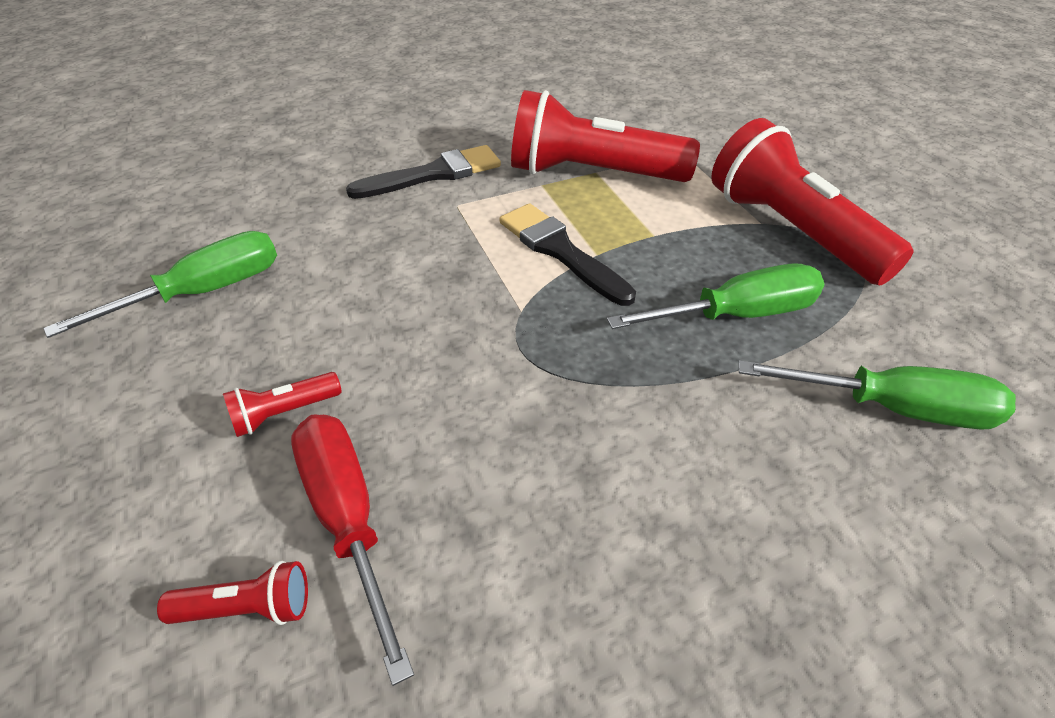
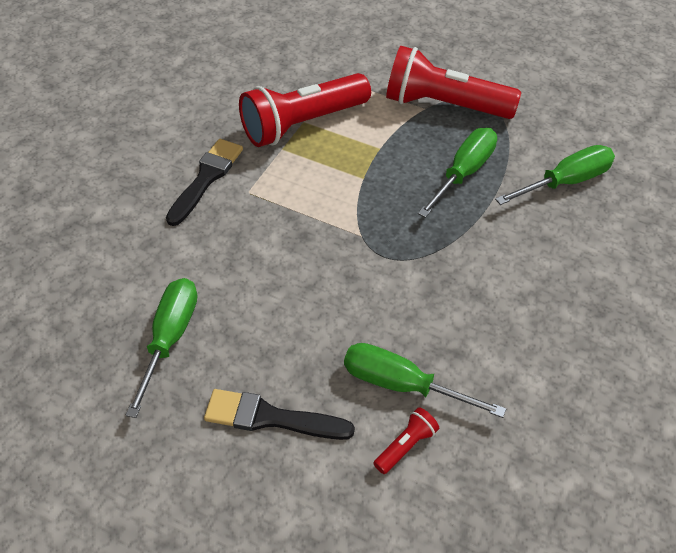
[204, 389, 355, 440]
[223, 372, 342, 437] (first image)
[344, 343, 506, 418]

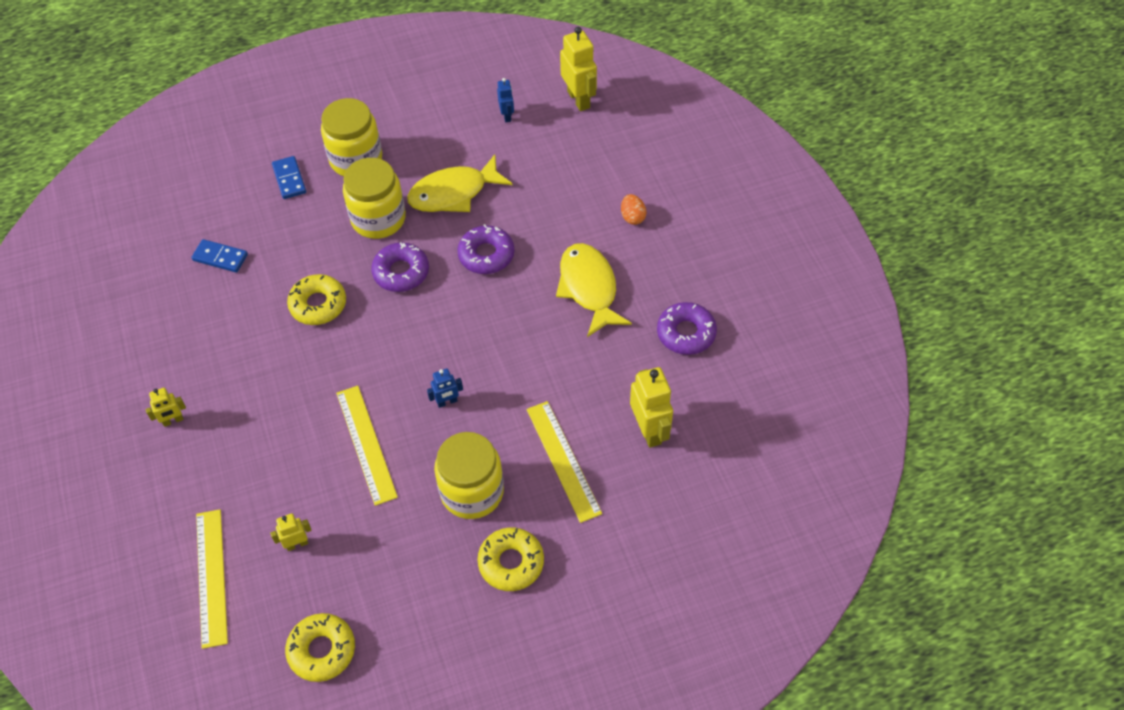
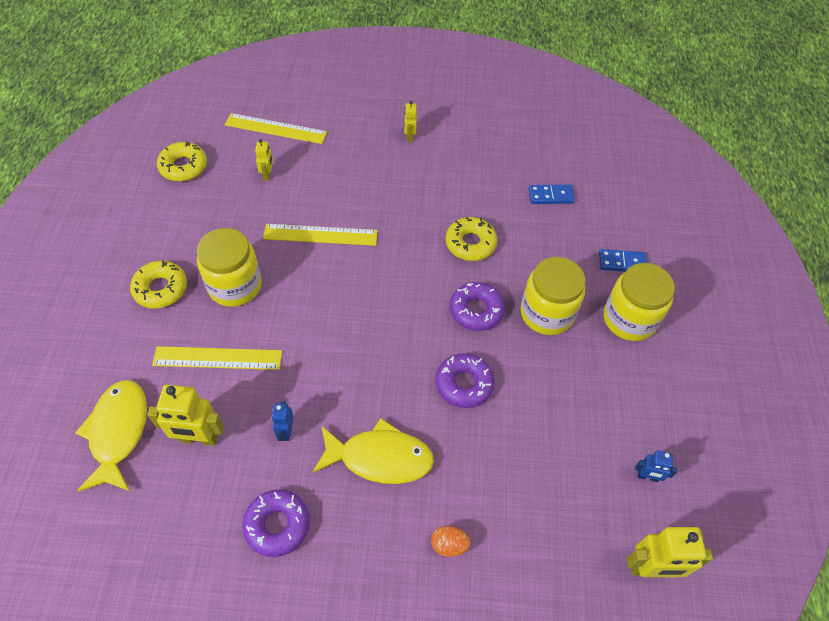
[75, 380, 147, 492]
[529, 185, 575, 204]
[272, 401, 294, 441]

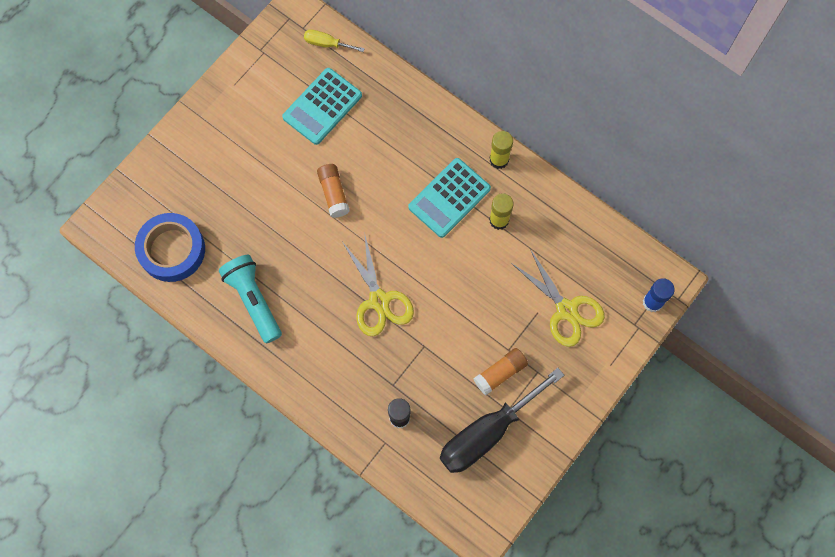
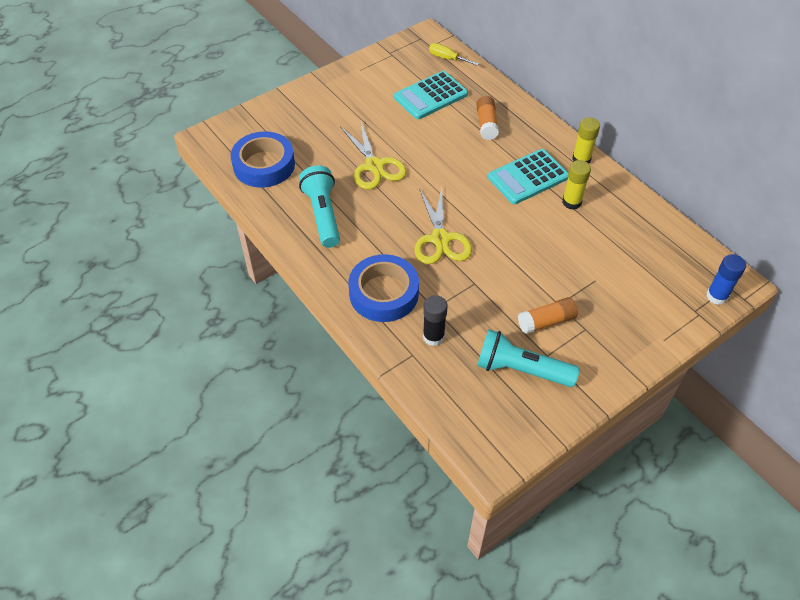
[476, 96, 499, 140]
[340, 120, 407, 190]
[477, 329, 580, 387]
[349, 254, 419, 322]

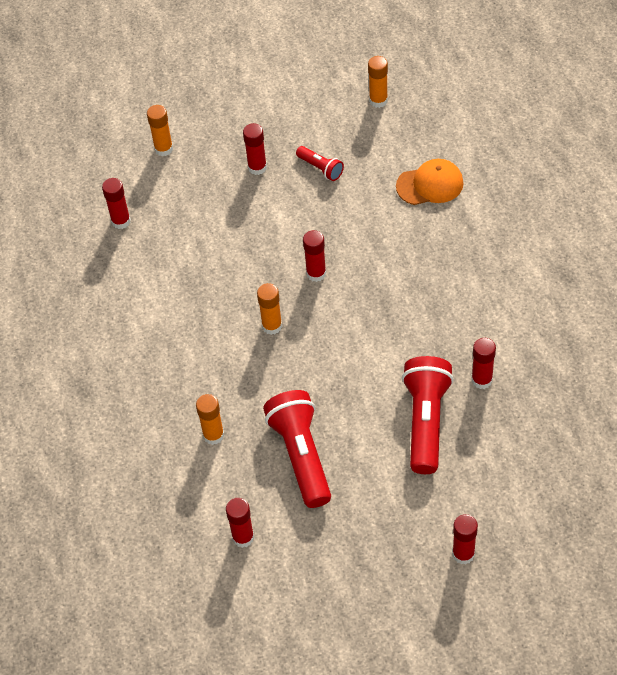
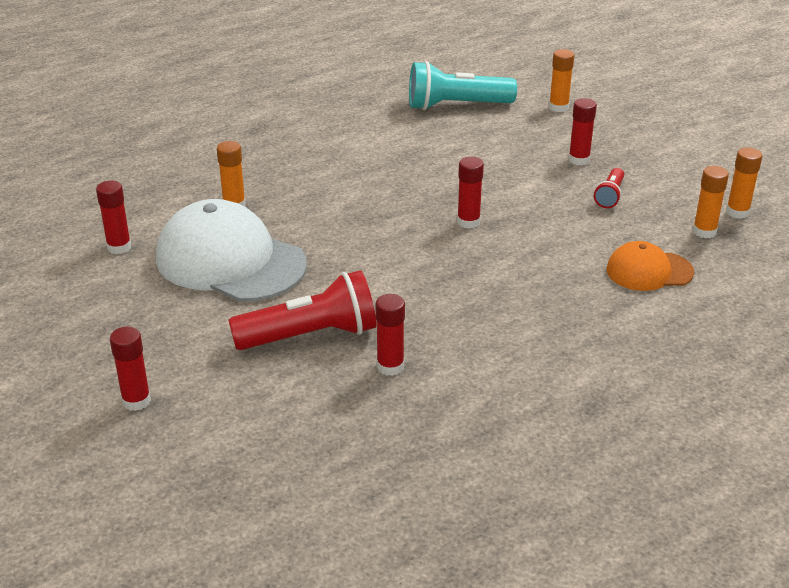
[606, 241, 694, 291]
[409, 61, 517, 110]
[693, 166, 729, 239]
[156, 199, 307, 302]

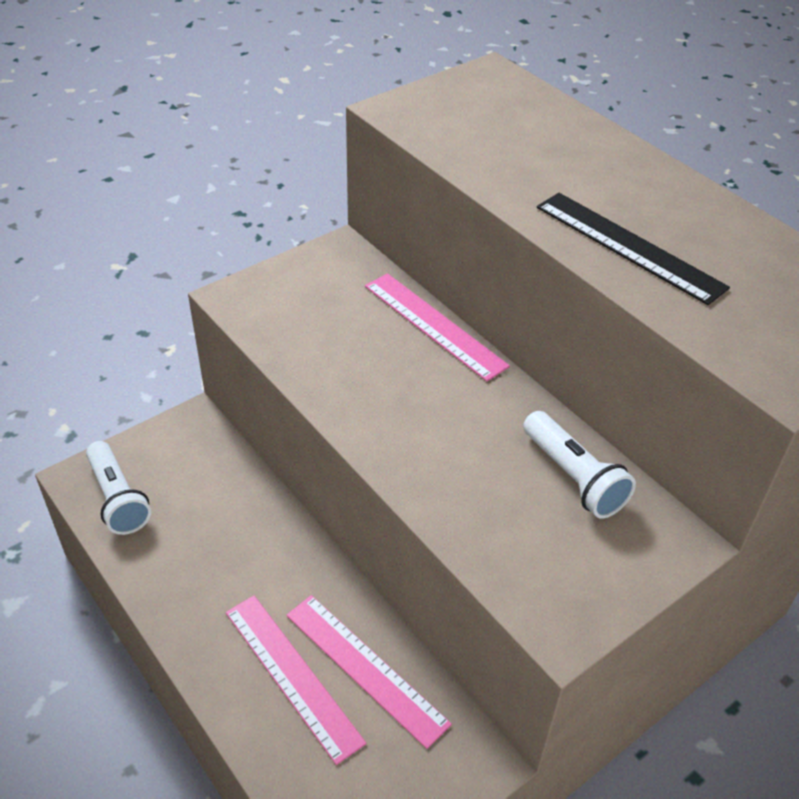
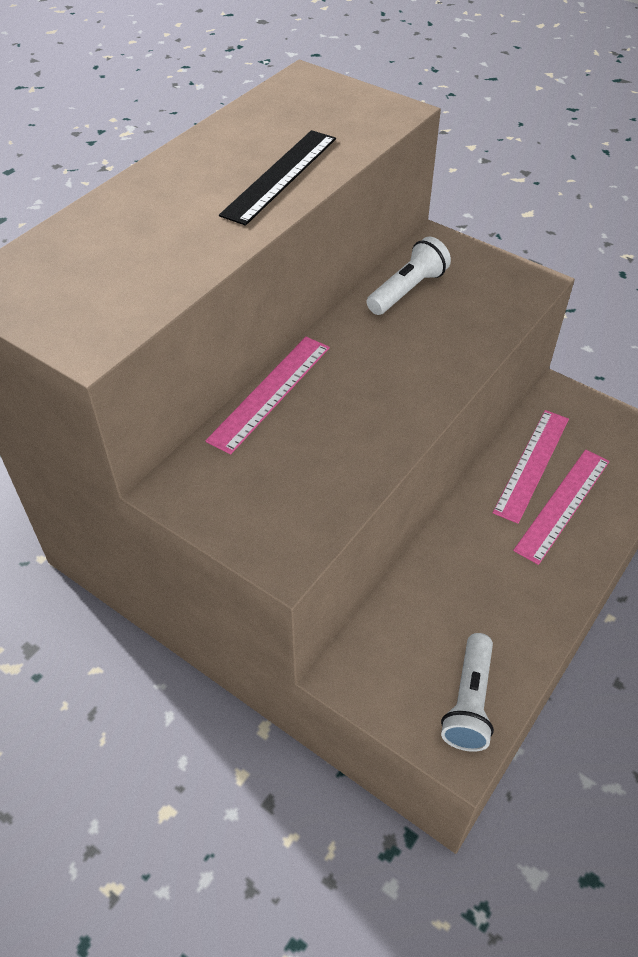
[441, 633, 494, 752]

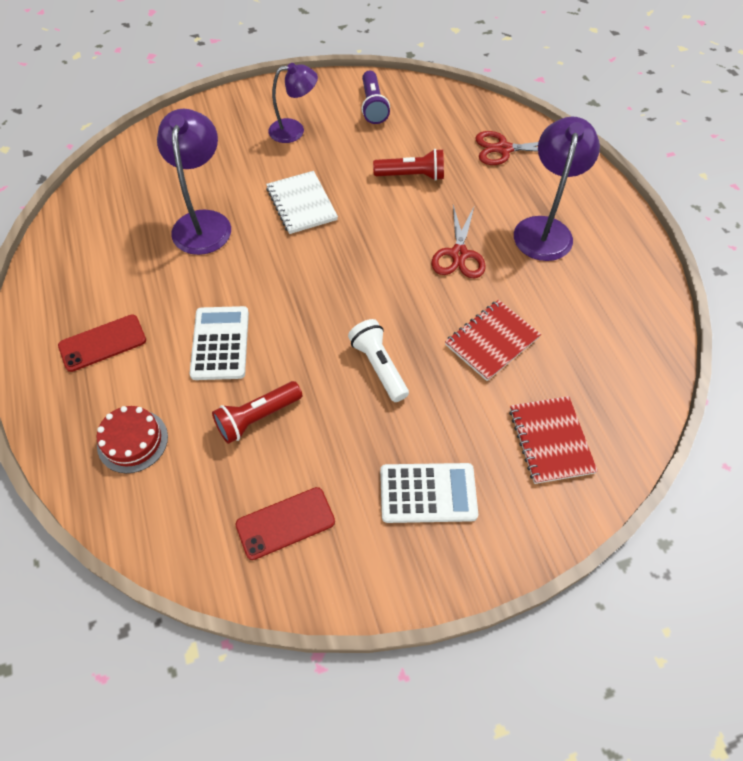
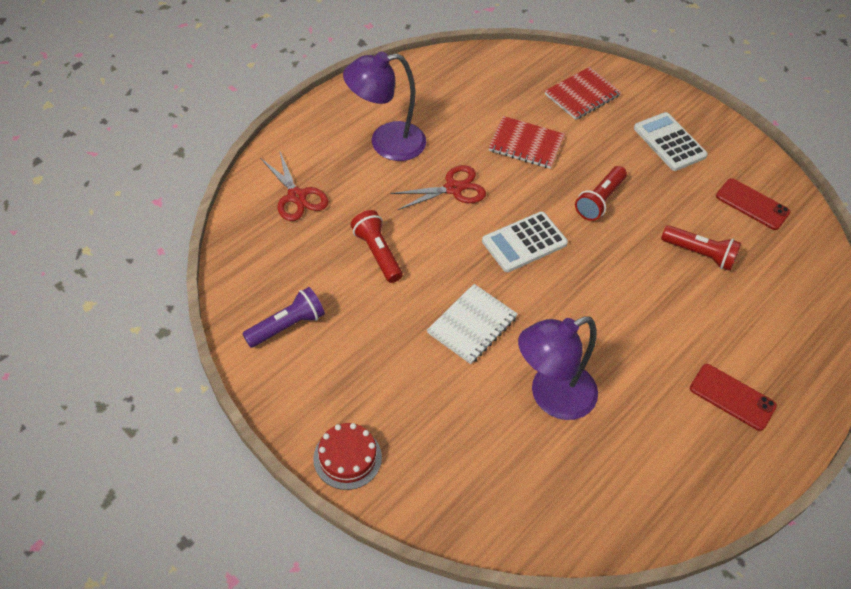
[268, 63, 318, 143] (first image)
[482, 212, 568, 272]
[575, 166, 627, 221]
[313, 423, 382, 490]

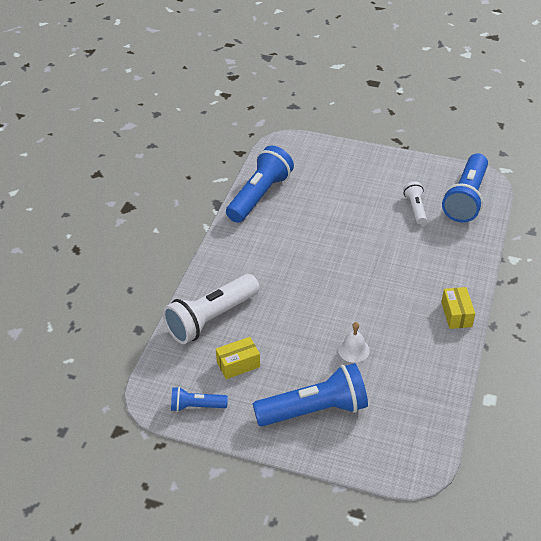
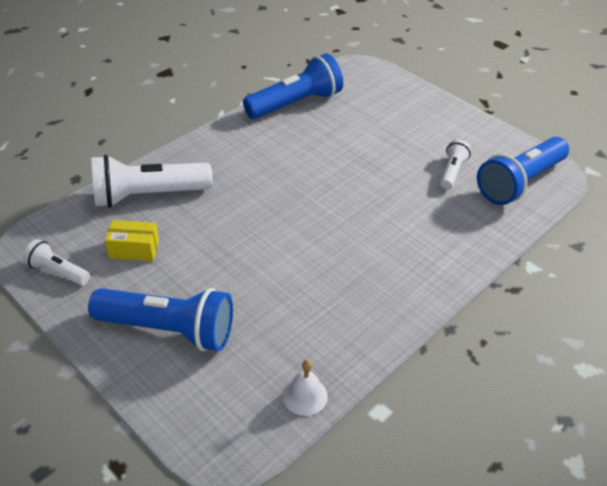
[441, 287, 475, 329] (first image)
[283, 360, 328, 416]
[23, 239, 90, 286]

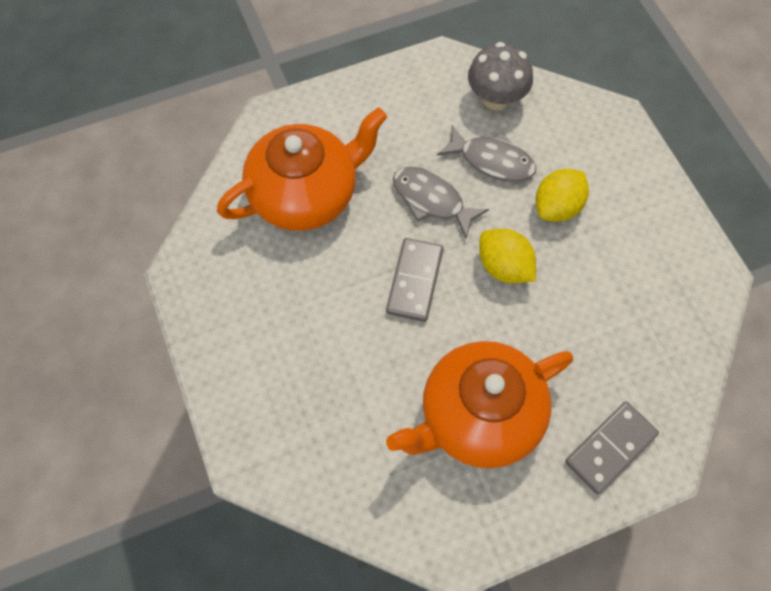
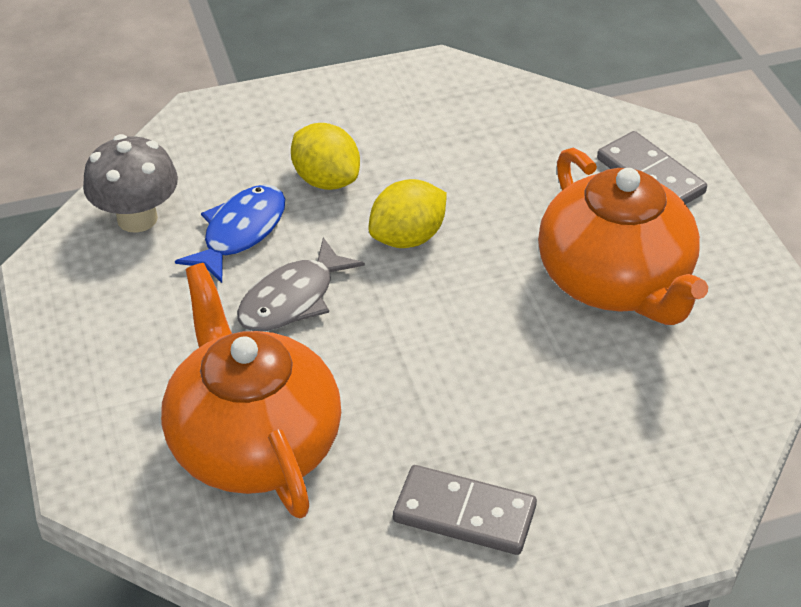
[175, 185, 285, 283]
[393, 465, 537, 555]

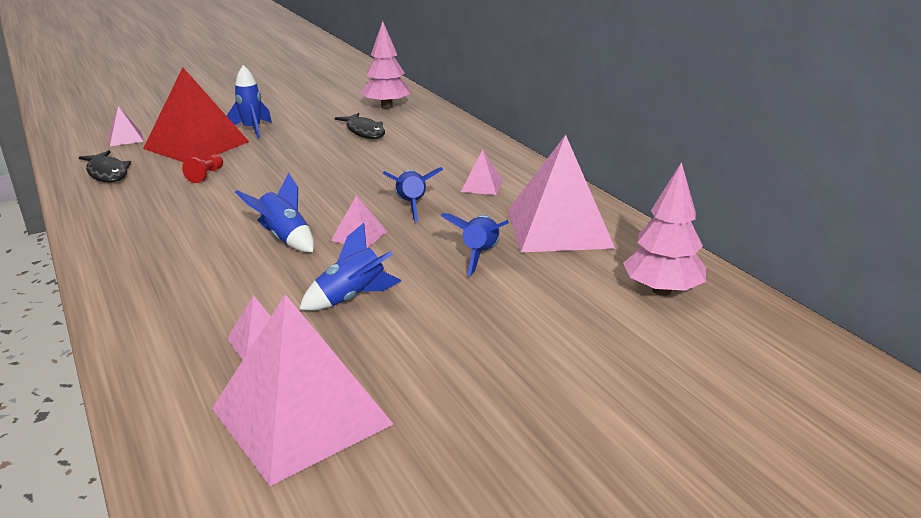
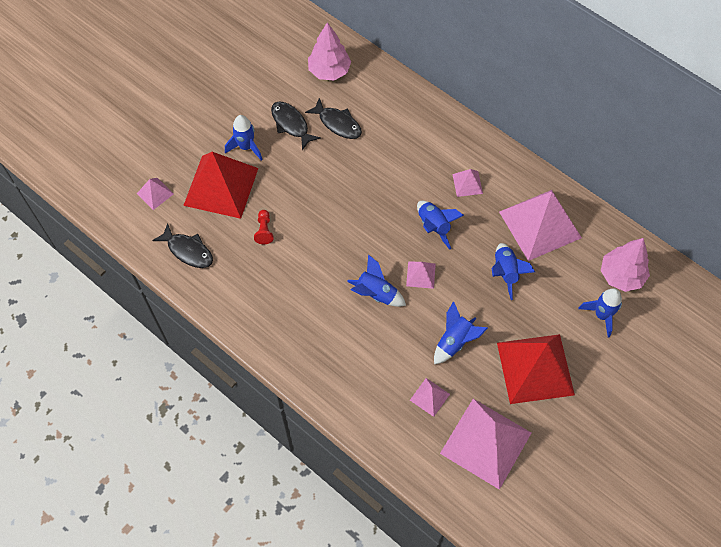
[271, 102, 321, 150]
[578, 288, 622, 337]
[497, 334, 575, 404]

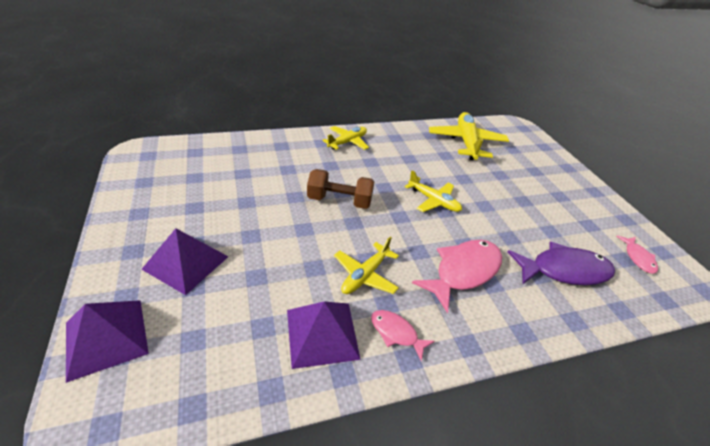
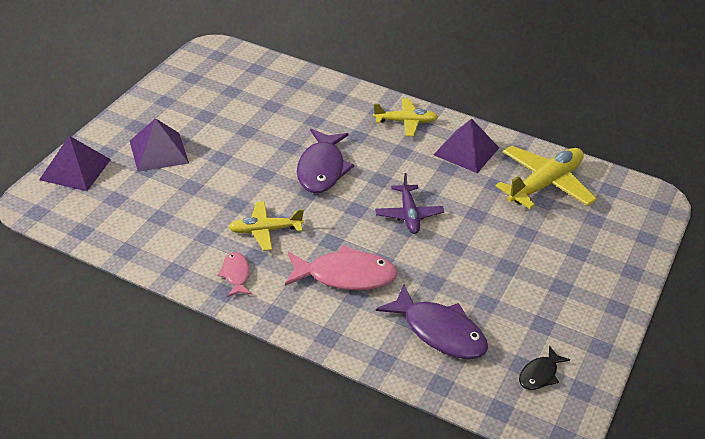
[297, 129, 354, 193]
[375, 173, 444, 234]
[519, 346, 570, 390]
[433, 119, 499, 173]

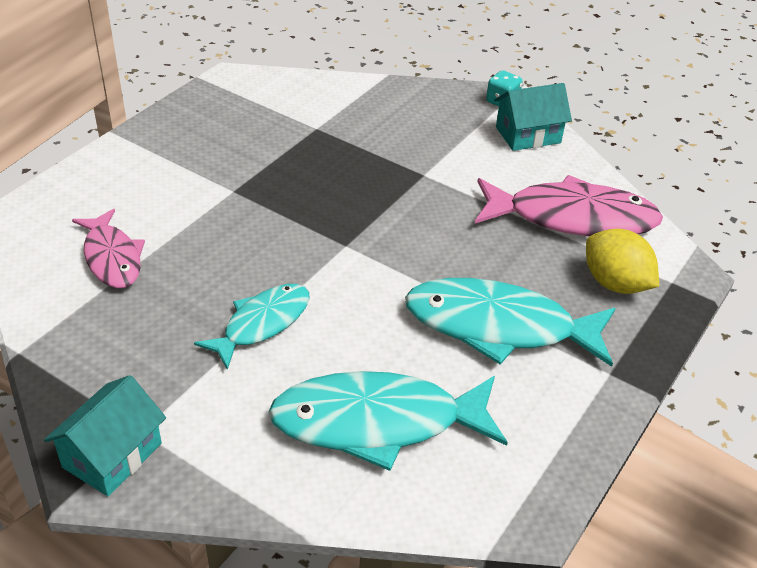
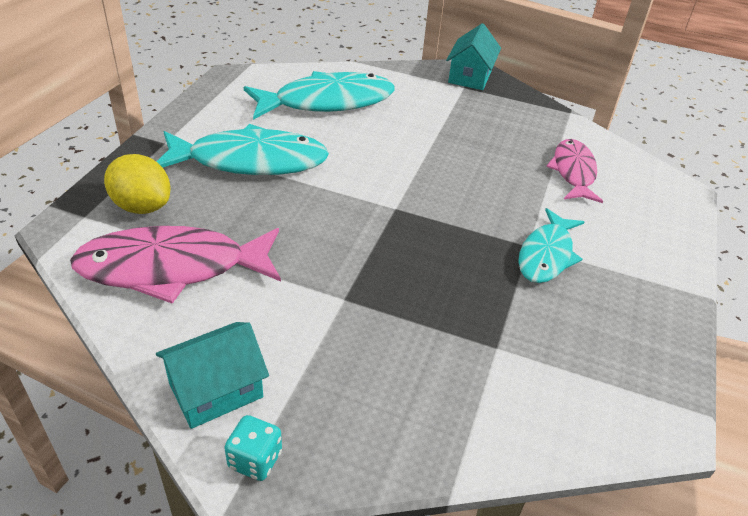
[546, 139, 603, 203]
[518, 208, 584, 283]

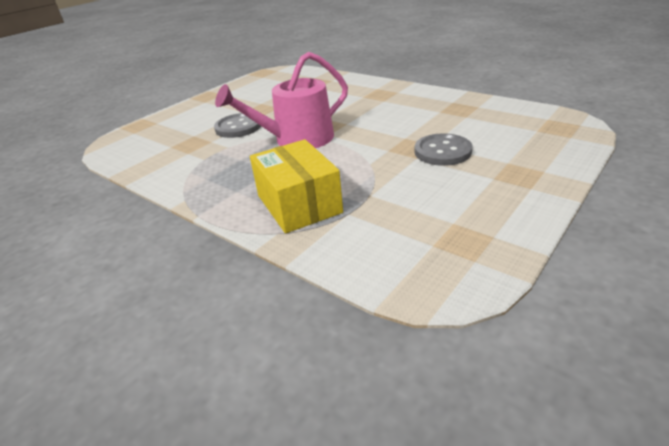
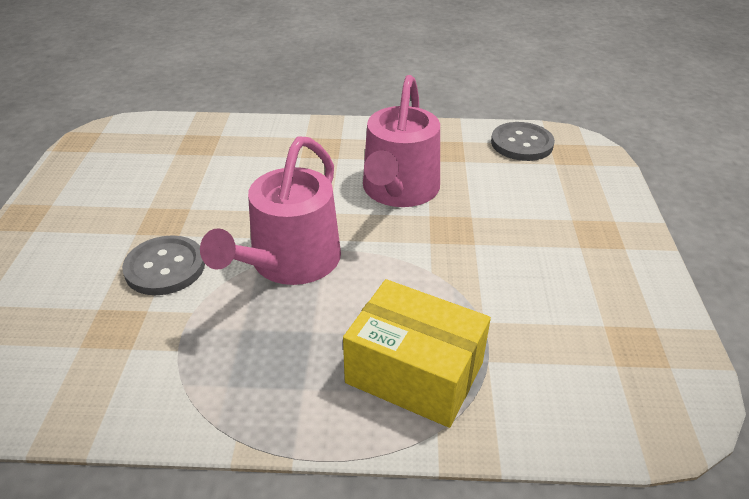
[491, 122, 555, 161]
[363, 75, 440, 207]

